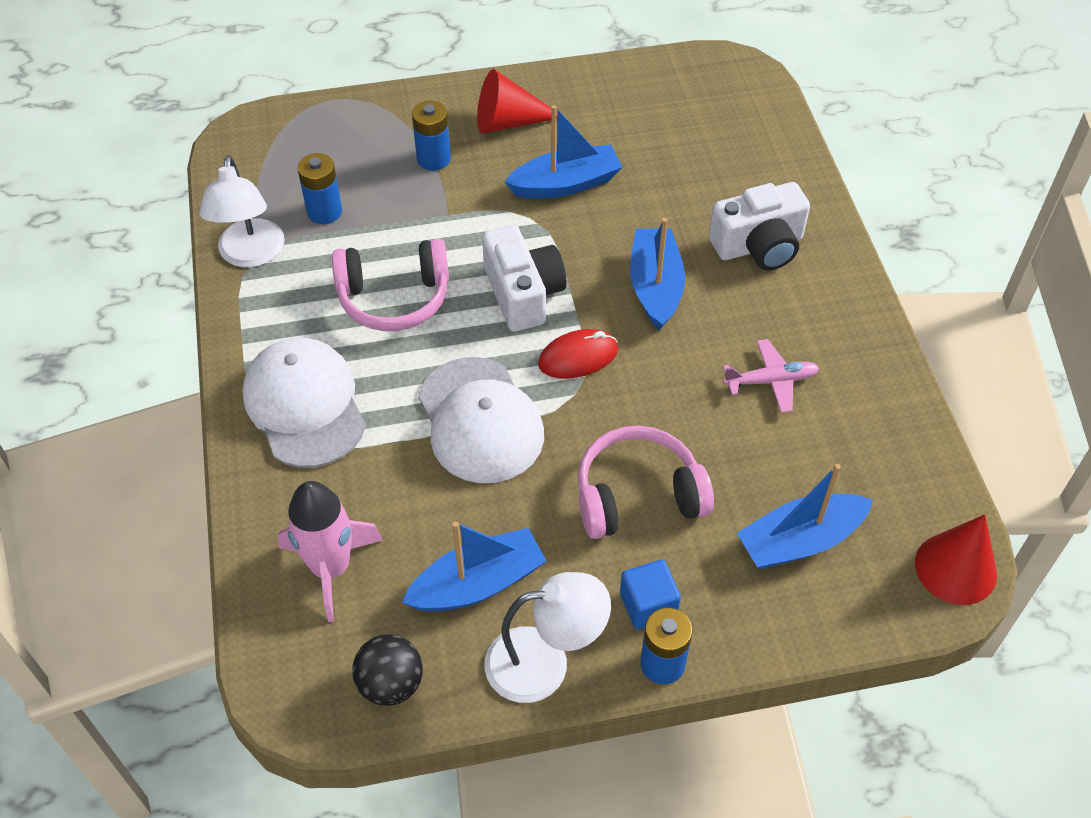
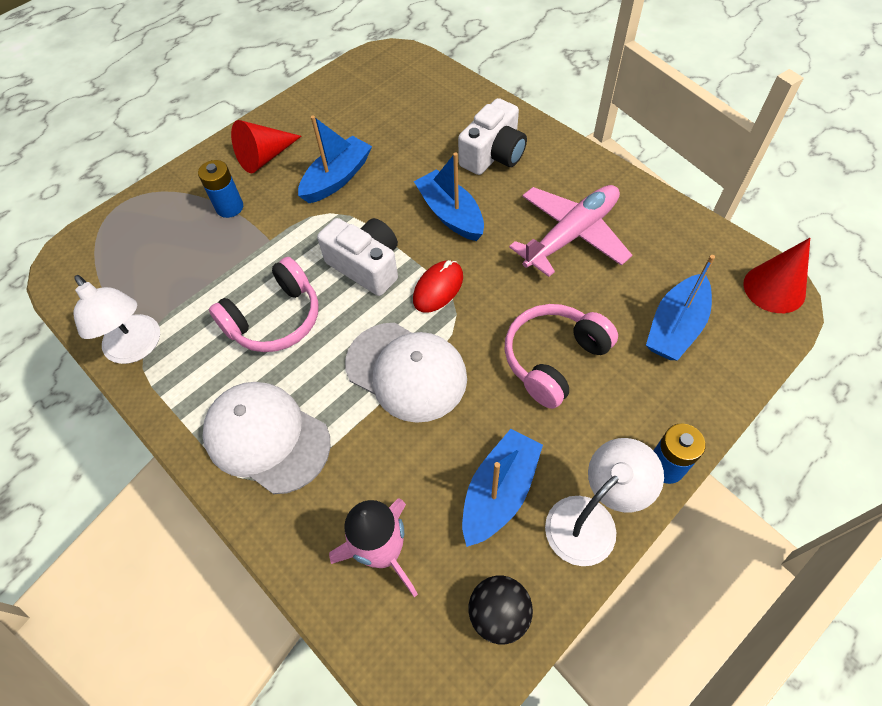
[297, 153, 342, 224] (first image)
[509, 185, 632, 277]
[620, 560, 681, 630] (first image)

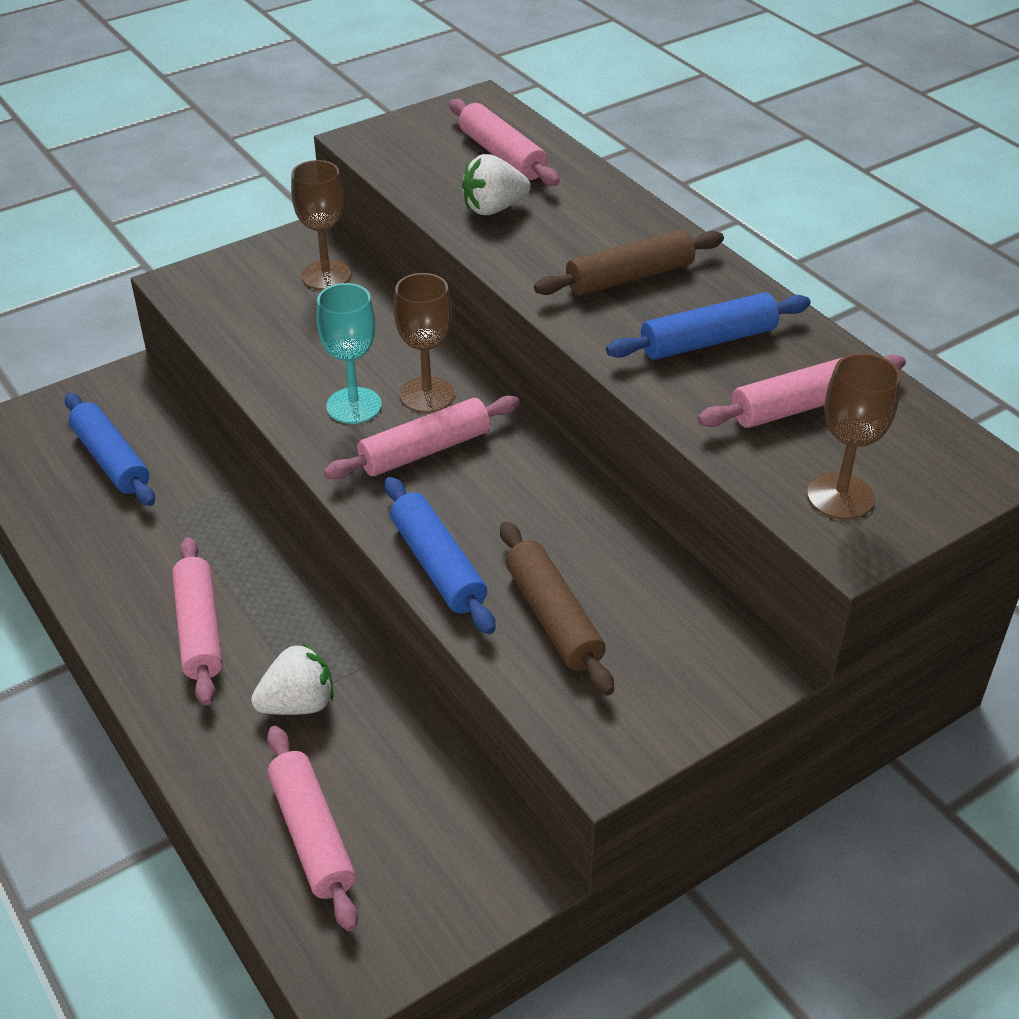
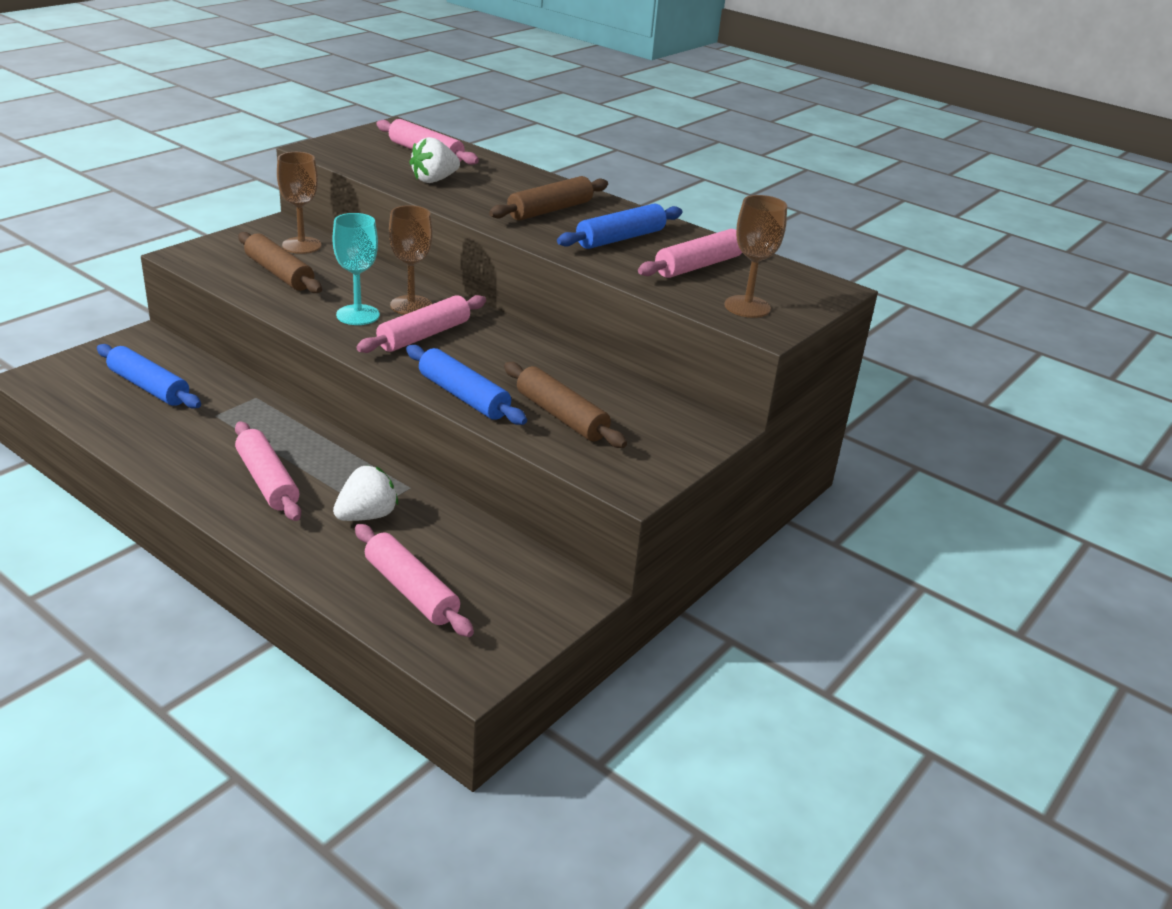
[238, 232, 322, 293]

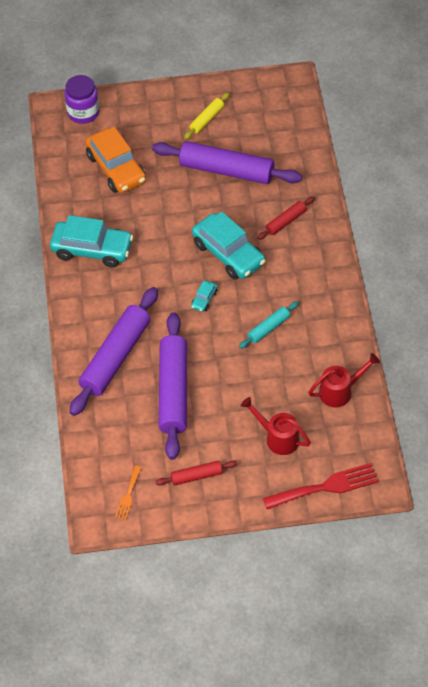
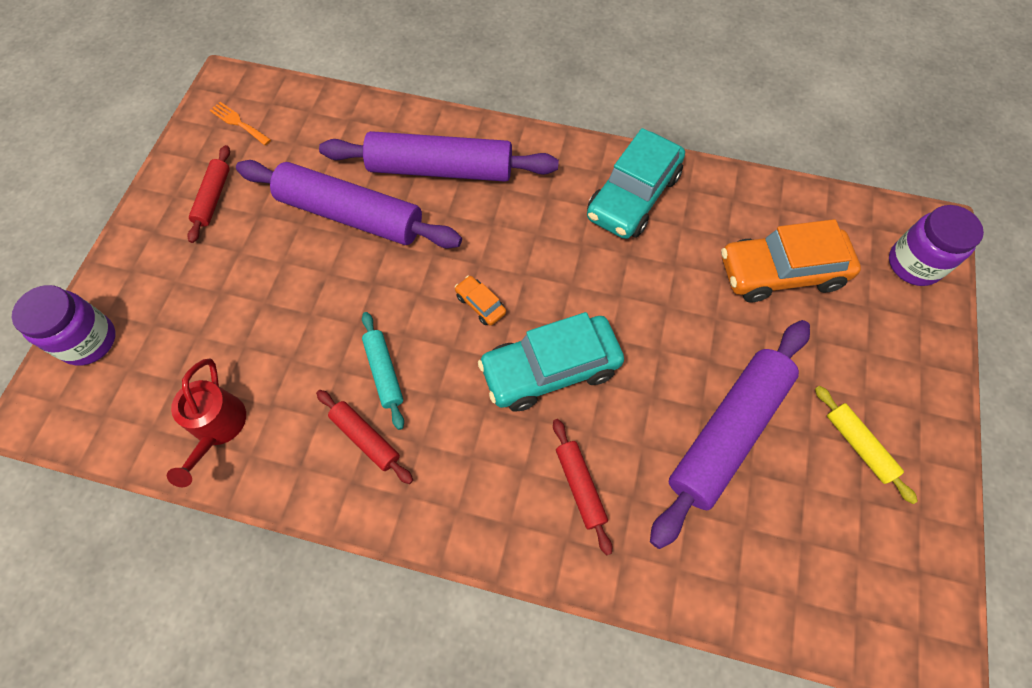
[455, 276, 506, 326]
[319, 131, 559, 182]
[241, 397, 311, 455] (first image)
[11, 285, 115, 366]
[316, 390, 413, 484]

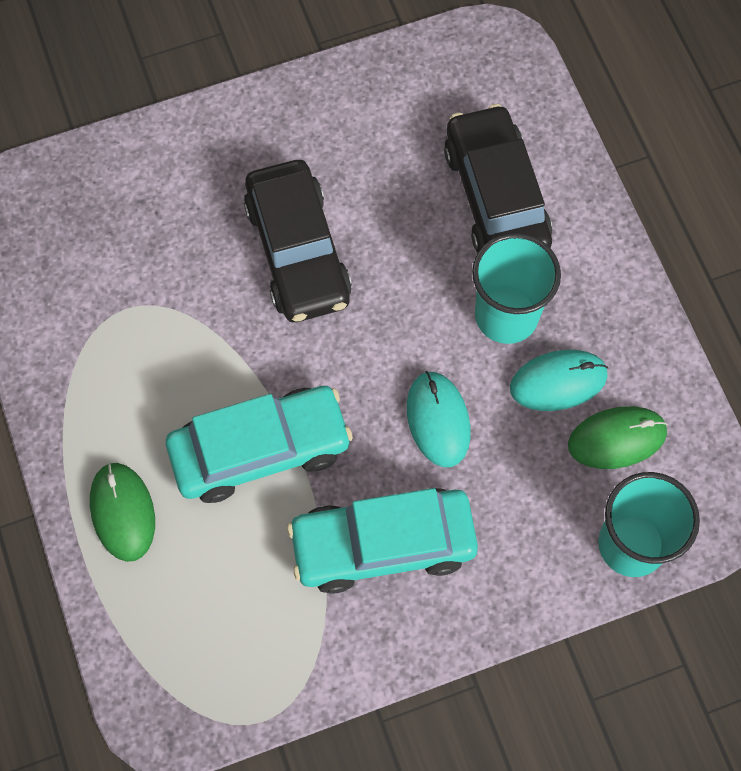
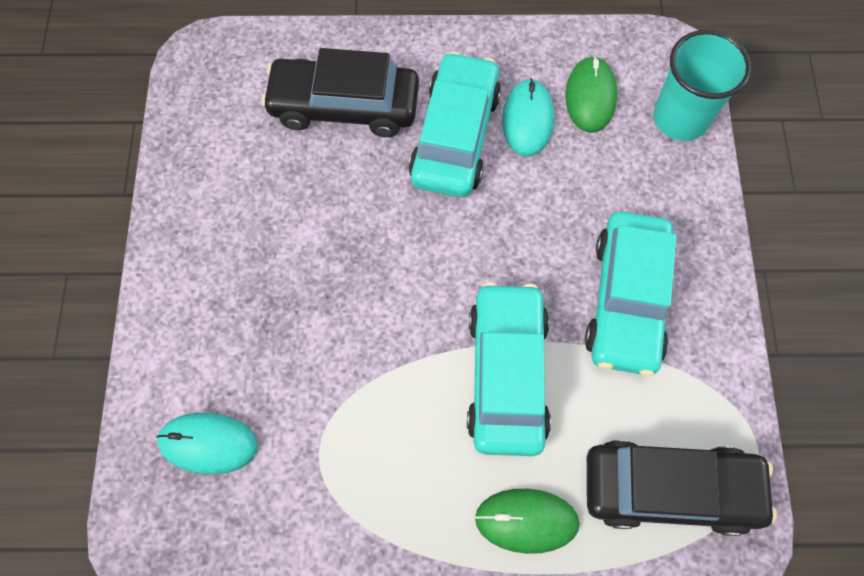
[587, 440, 777, 536]
[409, 51, 501, 198]
[157, 413, 258, 475]

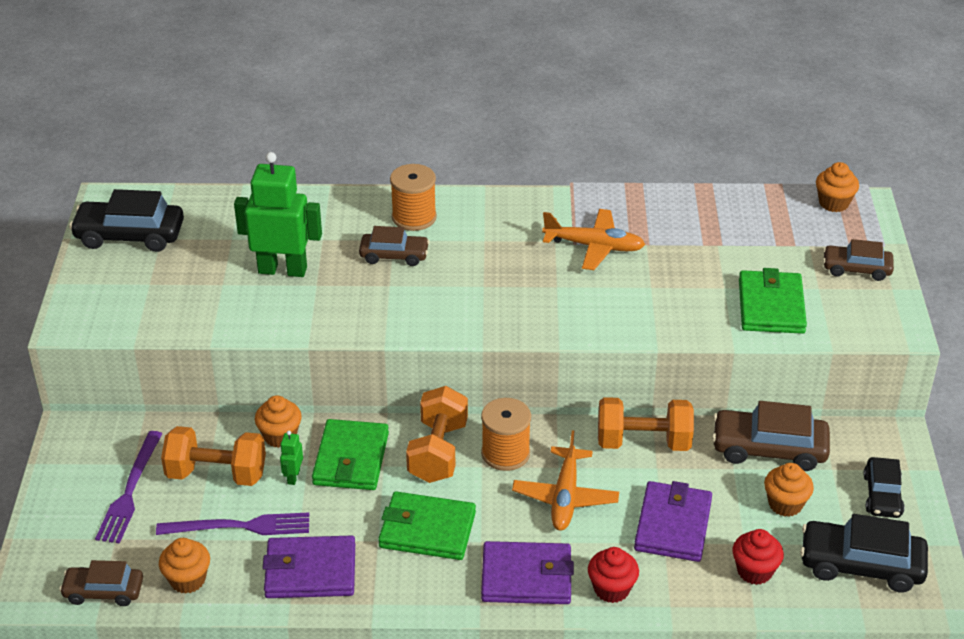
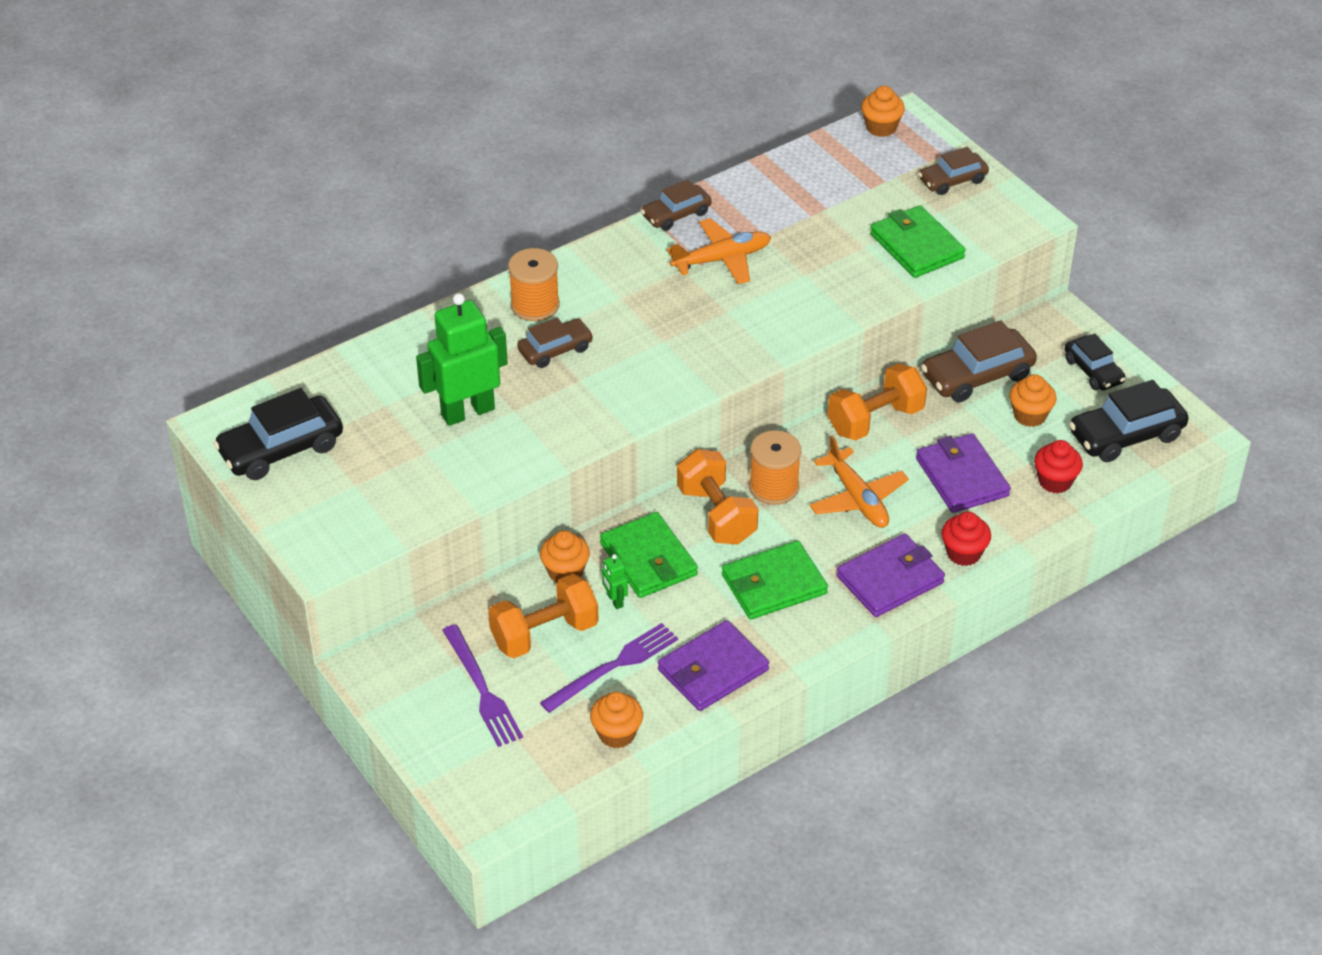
[641, 179, 712, 231]

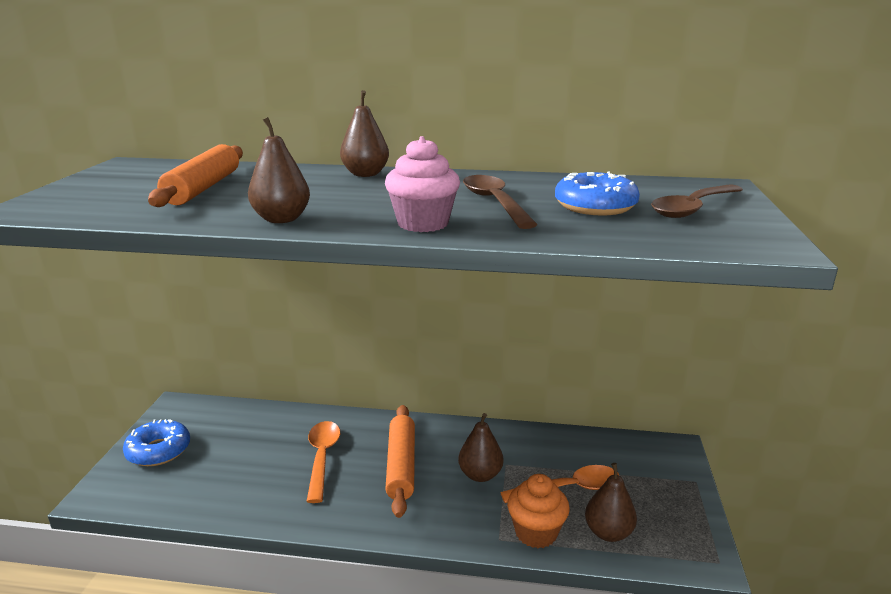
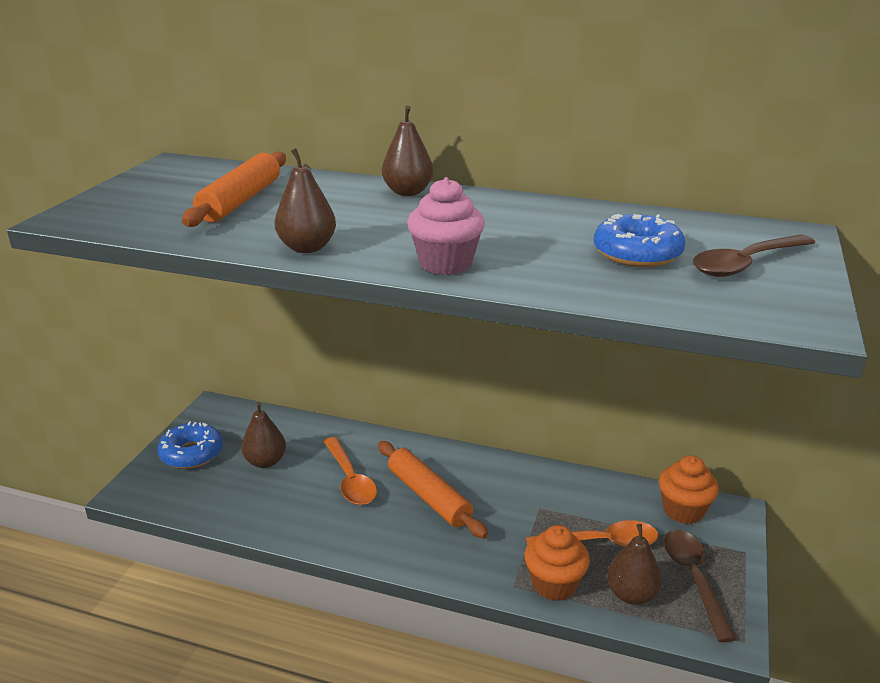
[664, 530, 736, 642]
[378, 441, 488, 538]
[241, 402, 286, 468]
[324, 437, 377, 505]
[659, 455, 719, 524]

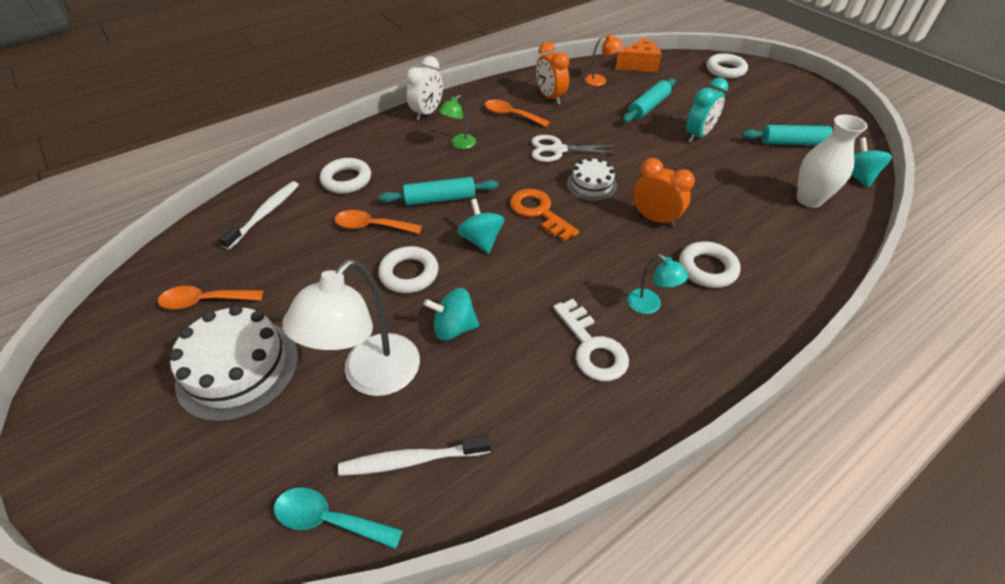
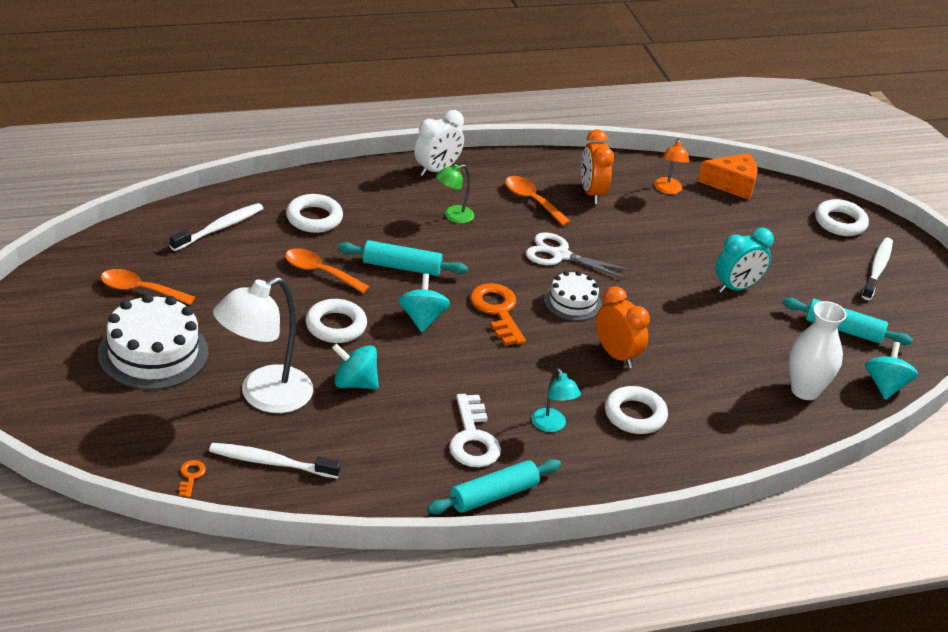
[654, 138, 689, 194]
[427, 459, 561, 514]
[179, 460, 206, 498]
[862, 238, 893, 300]

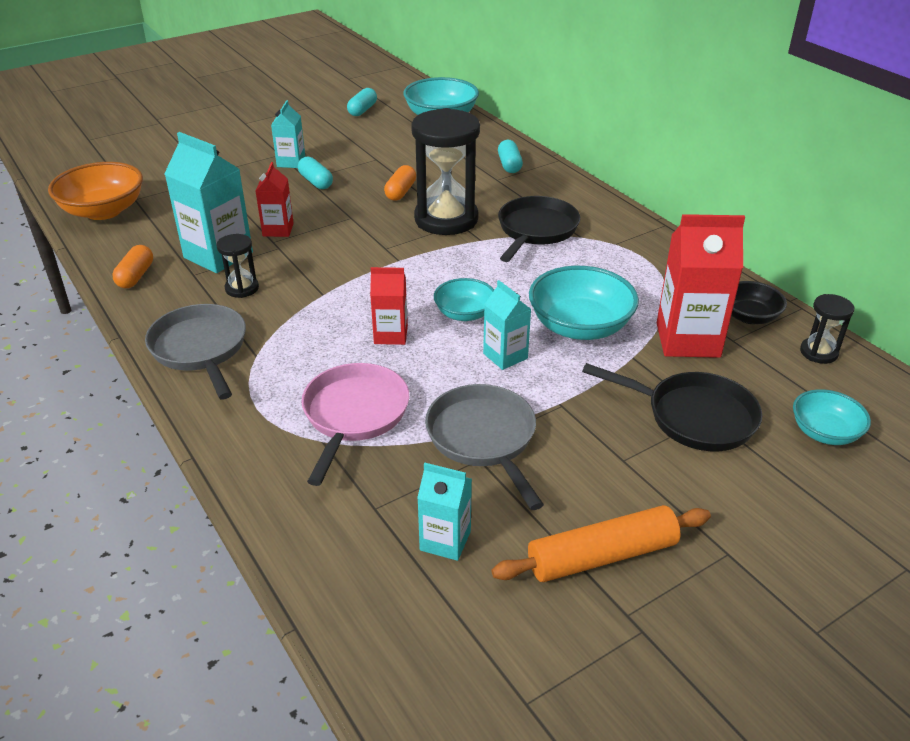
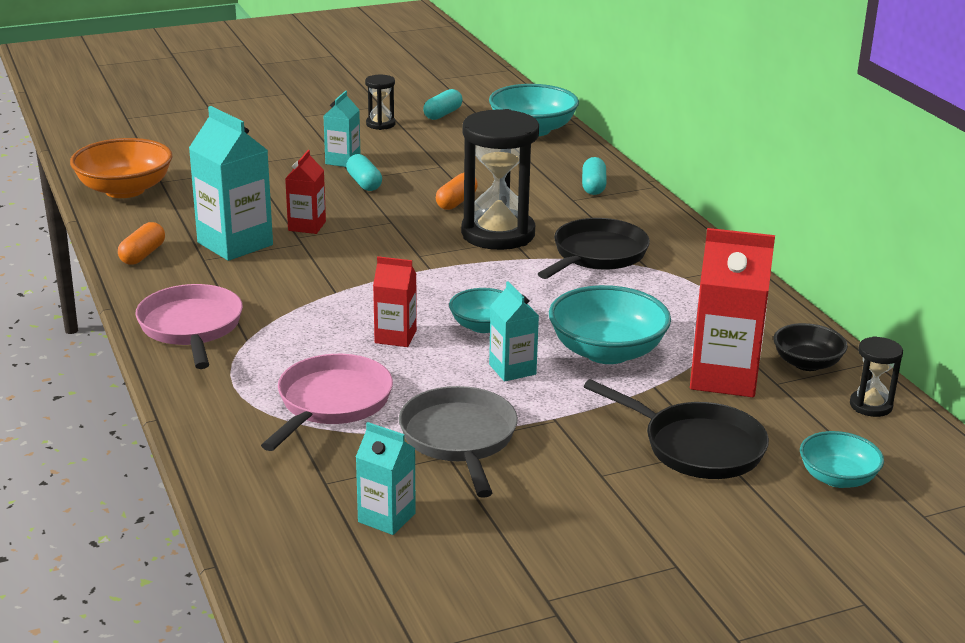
[365, 75, 396, 130]
[136, 284, 243, 369]
[492, 505, 711, 582] (first image)

